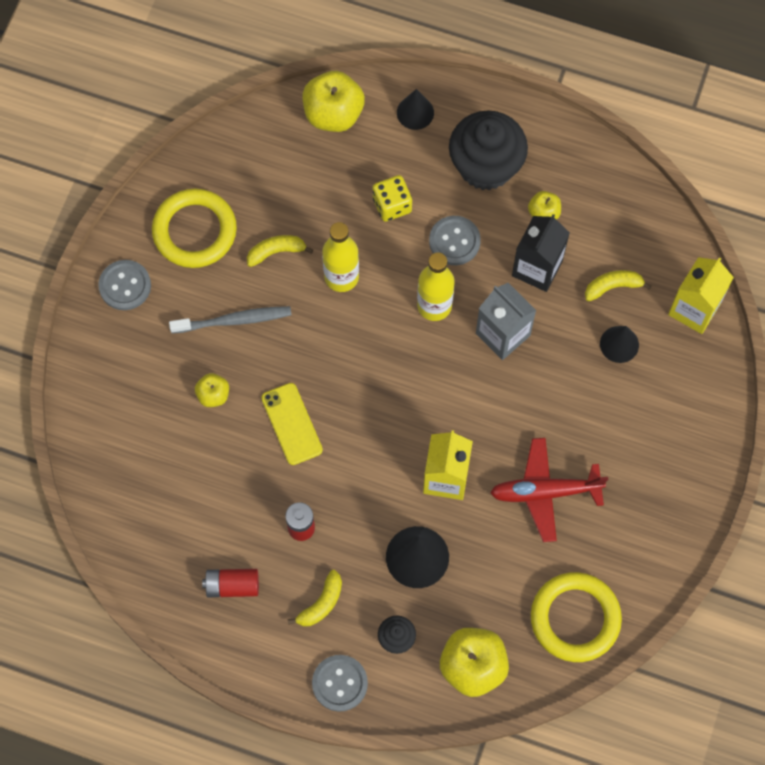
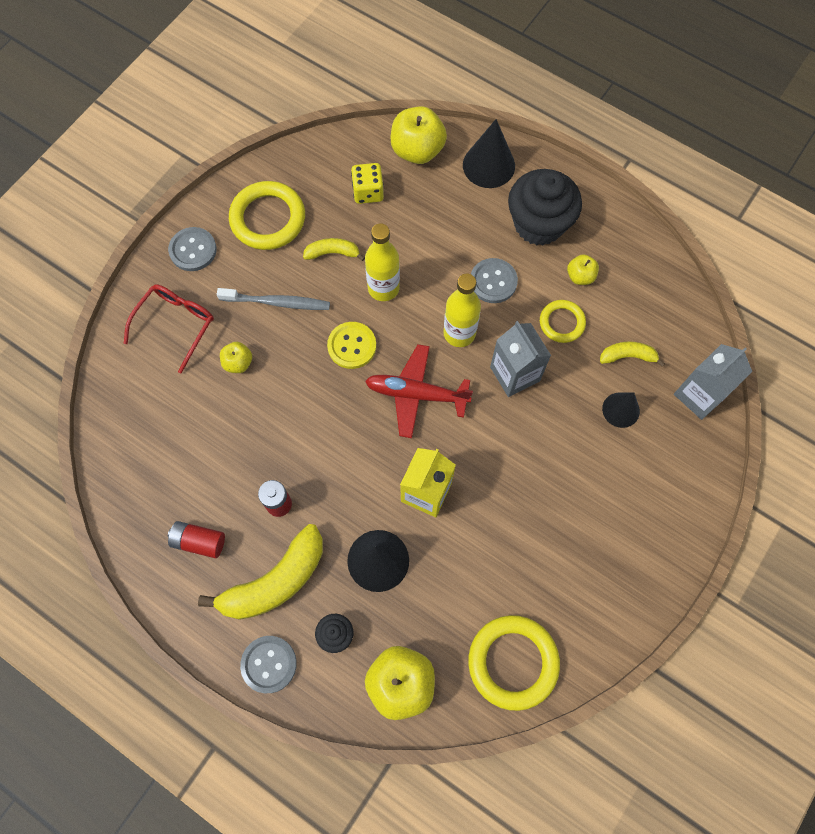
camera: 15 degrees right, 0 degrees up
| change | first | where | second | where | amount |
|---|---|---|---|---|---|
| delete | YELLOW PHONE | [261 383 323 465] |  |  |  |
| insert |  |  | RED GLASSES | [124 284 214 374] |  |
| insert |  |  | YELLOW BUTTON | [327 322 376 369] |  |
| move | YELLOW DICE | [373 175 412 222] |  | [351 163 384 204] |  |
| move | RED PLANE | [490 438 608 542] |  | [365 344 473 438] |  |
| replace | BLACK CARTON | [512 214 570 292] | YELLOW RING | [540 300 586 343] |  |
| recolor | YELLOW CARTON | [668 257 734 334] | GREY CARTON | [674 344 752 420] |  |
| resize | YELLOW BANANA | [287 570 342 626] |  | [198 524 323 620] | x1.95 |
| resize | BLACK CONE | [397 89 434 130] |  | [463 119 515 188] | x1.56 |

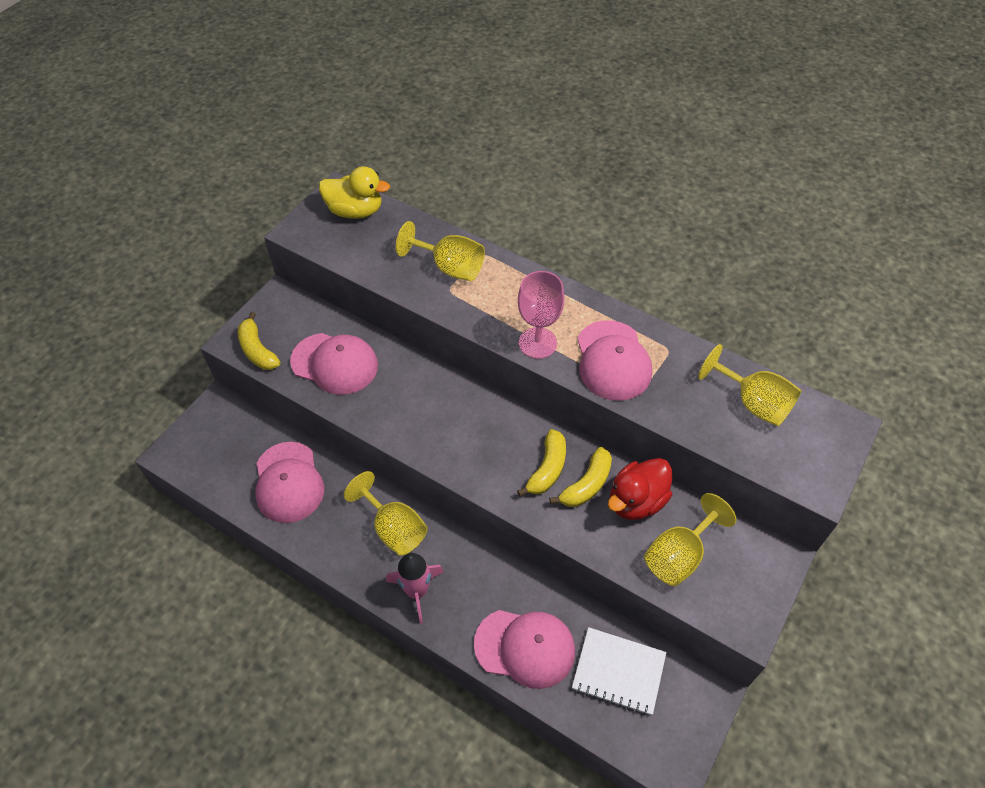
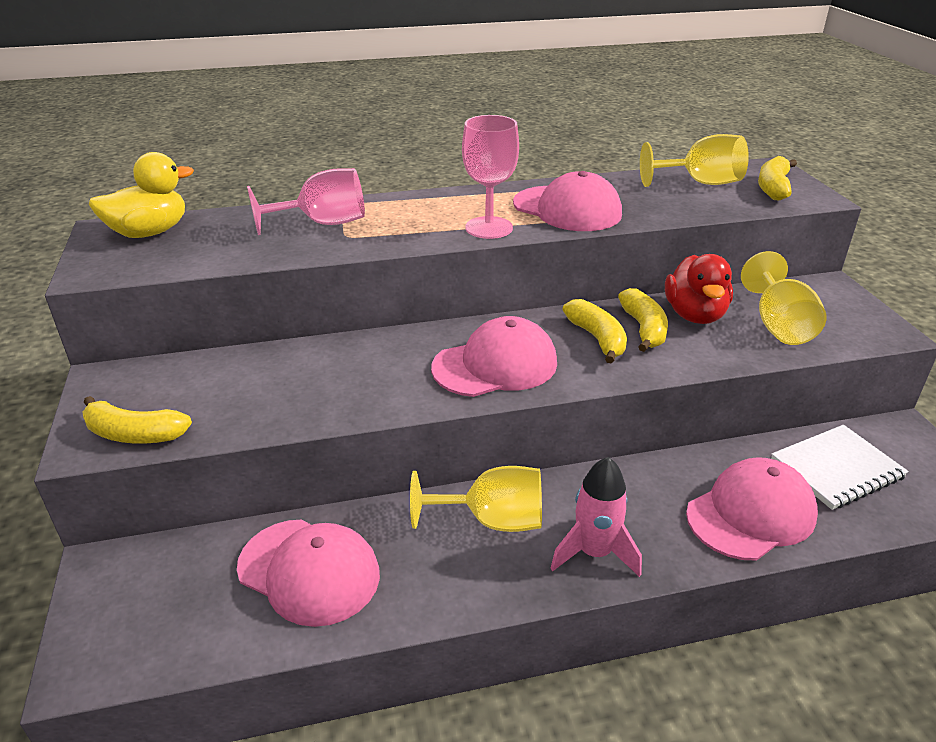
camera: 45 degrees left, 20 degrees down
| change | first | where | second | where | amount |
|---|---|---|---|---|---|
| insert |  |  | YELLOW BANANA | [758 156 797 201] |  |
| move | PINK CAP | [290 333 378 395] |  | [431 316 557 397] |  |
| recolor | YELLOW GOBLET | [396 221 485 281] | PINK GOBLET | [247 168 365 235] |  |

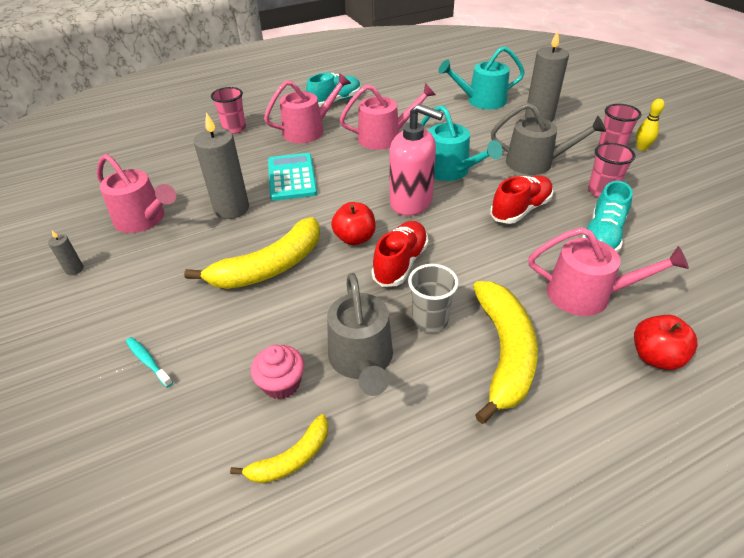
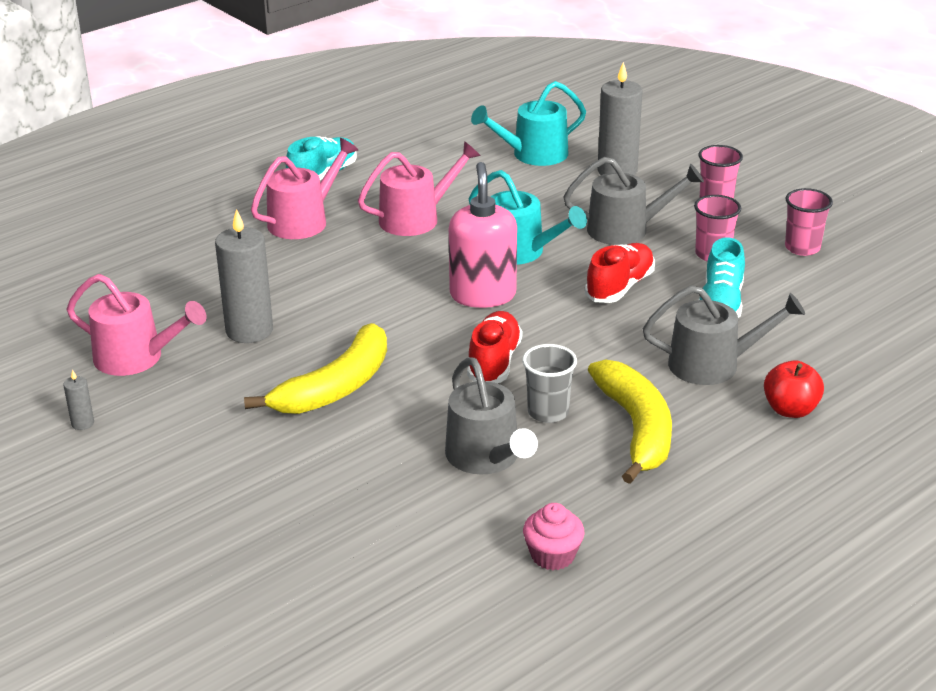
camera: 15 degrees left, 10 degrees down
| change | first | where | second | where | amount |
|---|---|---|---|---|---|
| delete | TURQUOISE TOOTHBRUSH | [126 337 173 388] |  |  |  |
| delete | YELLOW BANANA | [230 414 328 483] |  |  |  |
| delete | TURQUOISE CALCULATOR | [268 153 317 201] |  |  |  |
| delete | RED APPLE | [331 202 376 245] |  |  |  |
| delete | YELLOW BOWLING PIN | [636 99 665 151] |  |  |  |
| move | PINK CUP | [211 87 246 134] |  | [785 188 833 256] |  |
| move | PINK CUPCAKE | [251 345 304 399] |  | [523 503 585 570] |  |
| recolor | PINK WATERING CAN | [528 227 689 316] | GREY WATERING CAN | [643 285 805 385] |  |
| rotate | PINK SOAP DISPENSER | [390 104 443 216] |  | [449 162 517 308] | 105 degrees counterclockwise |

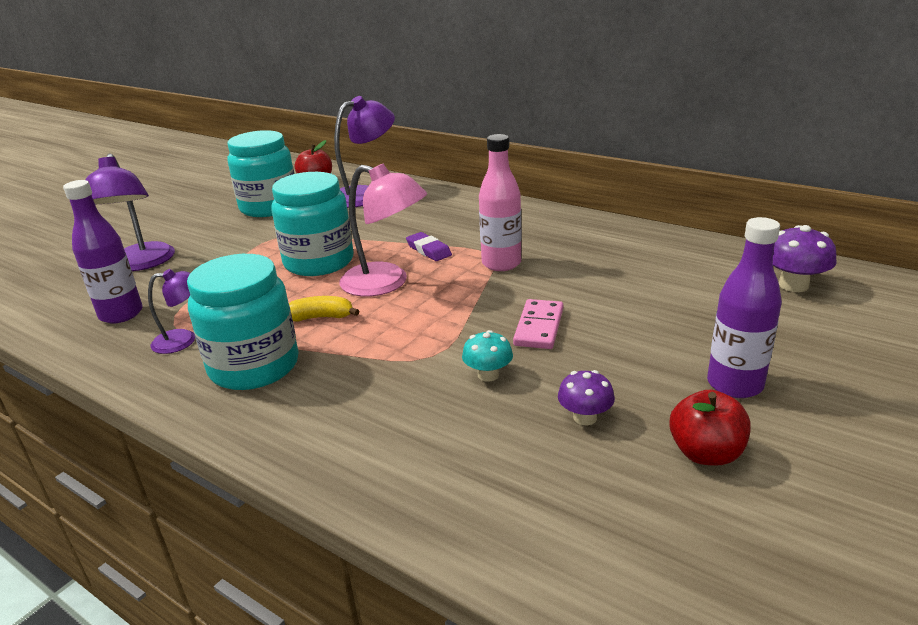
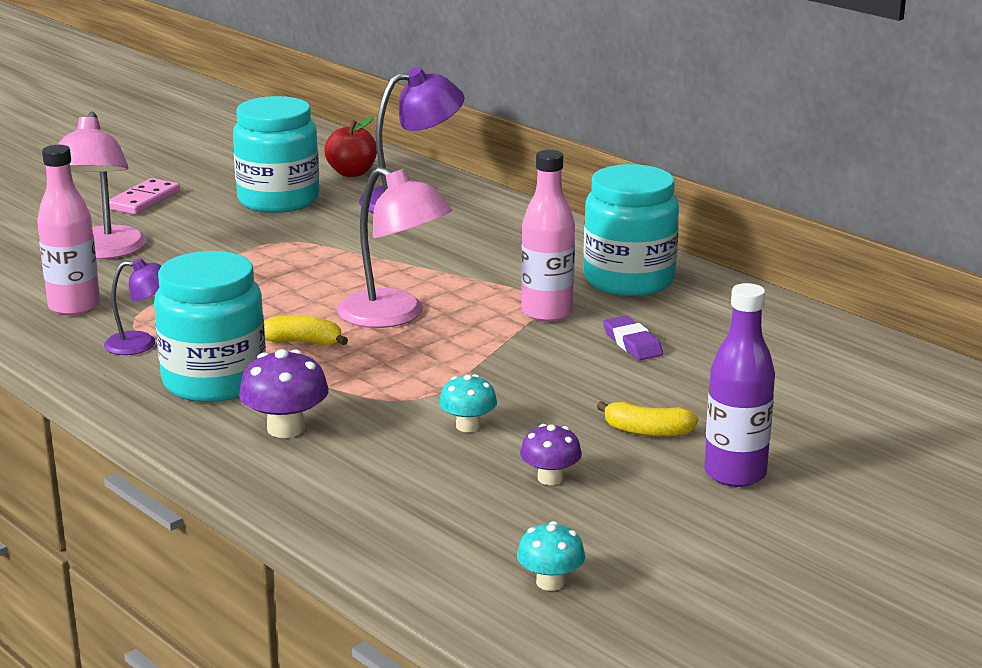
camera: 10 degrees right, 5 degrees down
| change | first | where | second | where | amount |
|---|---|---|---|---|---|
| delete | RED APPLE | [669 390 751 466] |  |  |  |
| insert |  |  | TURQUOISE MUSHROOM | [517 521 585 591] |  |
| insert |  |  | YELLOW BANANA | [597 401 698 437] |  |
| move | TURQUOISE JAR | [271 172 354 276] |  | [584 164 679 296] |  |
| move | PURPLE ERASER | [406 232 452 261] |  | [603 316 663 360] |  |
| move | PINK DOMINO | [513 299 563 349] |  | [109 178 180 215] |  |
| move | PURPLE MUSHROOM | [773 225 837 292] |  | [239 349 329 438] |  |
| recolor | PURPLE BOTTLE | [63 180 143 323] | PINK BOTTLE | [37 145 100 316] |  |
| recolor | PURPLE LAMP | [86 153 175 271] | PINK LAMP | [58 112 147 259] |  |

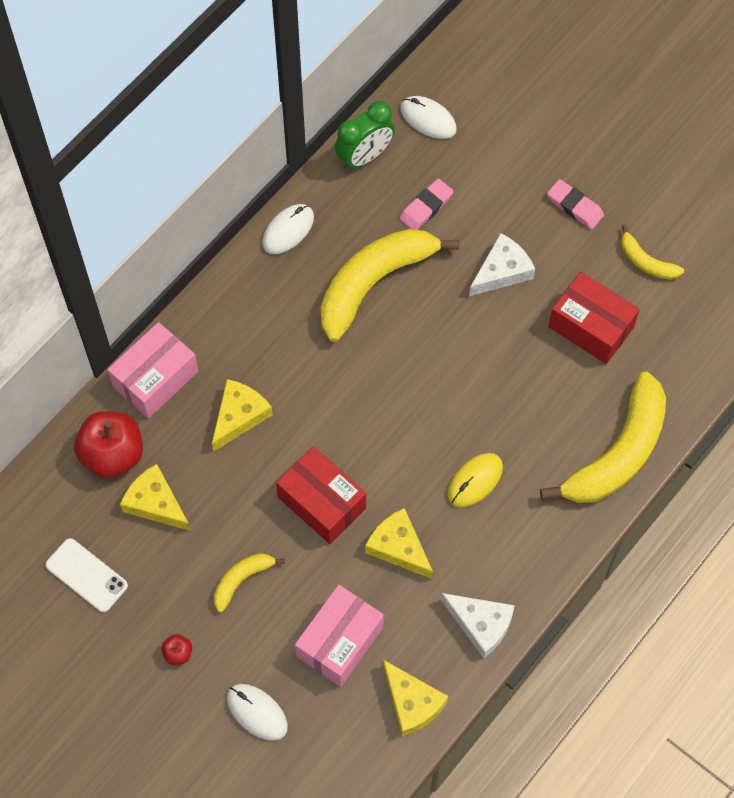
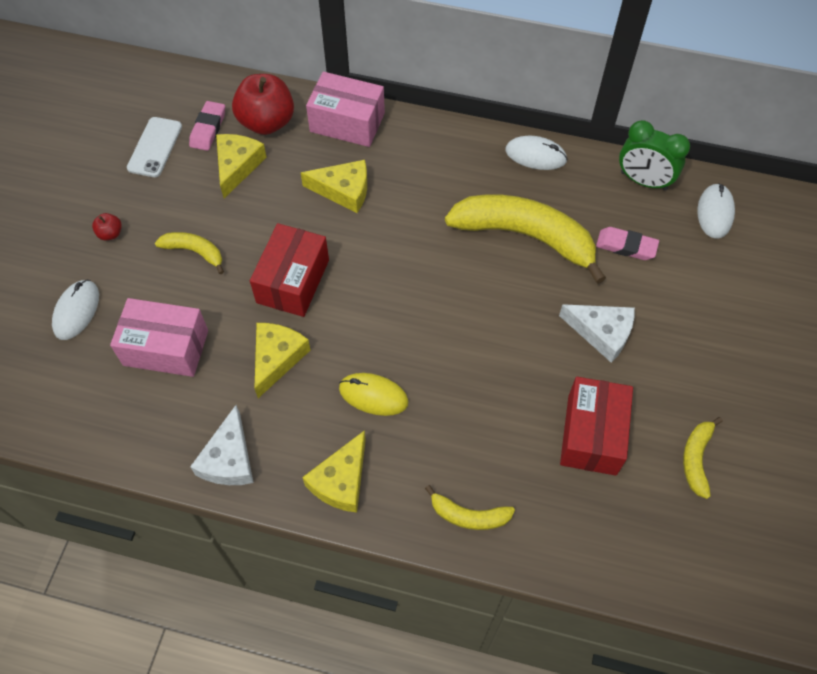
camera: 65 degrees right, 5 degrees down
| change | first | where | second | where | amount |
|---|---|---|---|---|---|
| move | YELLOW CHEESE | [383 660 448 736] |  | [302 430 366 513] |  |
| move | PINK ERASER | [547 179 604 229] |  | [189 101 225 151] |  |
| resize | YELLOW BANANA | [540 371 666 503] |  | [425 485 515 530] | x0.47 |

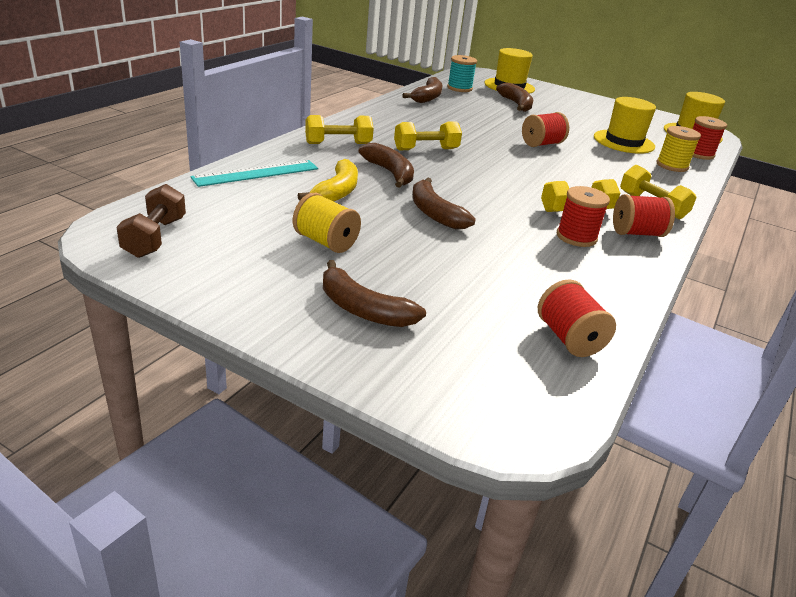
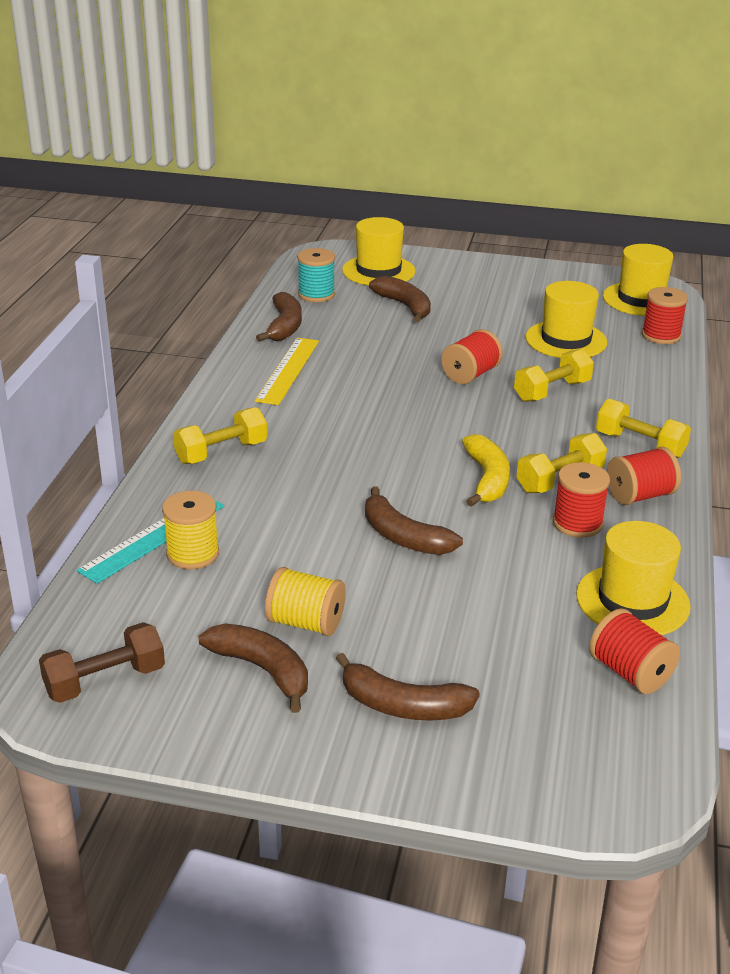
camera: 15 degrees left, 0 degrees up
| change | first | where | second | where | amount |
|---|---|---|---|---|---|
| insert |  |  | YELLOW RULER | [255 338 319 405] |  |
| insert |  |  | YELLOW HAT | [576 521 691 635] |  |
| move | YELLOW BANANA | [298 159 358 201] |  | [462 434 510 507] |  |
| move | BROWN BANANA | [359 143 414 188] |  | [198 623 308 713] |  |
| move | YELLOW DUMBBELL | [394 121 462 150] |  | [514 349 594 402] |  |
| move | YELLOW SPOOL | [656 126 701 172] |  | [162 491 219 569] |  |
| rotate | BROWN DUMBBELL | [116 184 186 258] |  | [39 622 165 703] | 75 degrees clockwise |

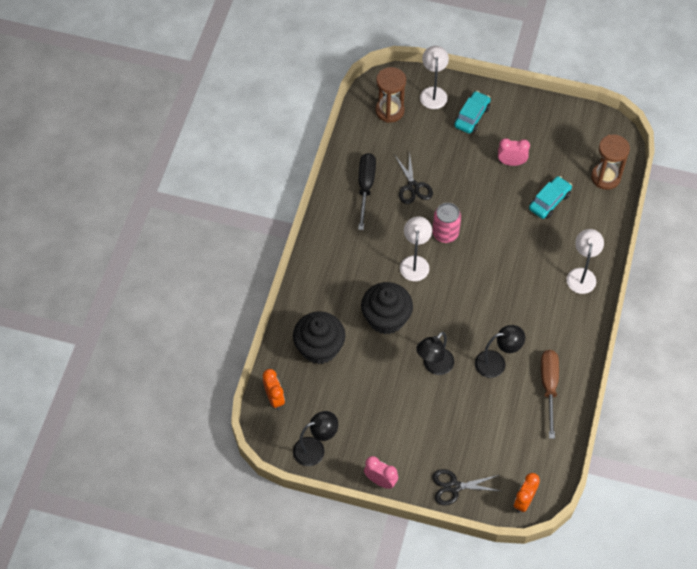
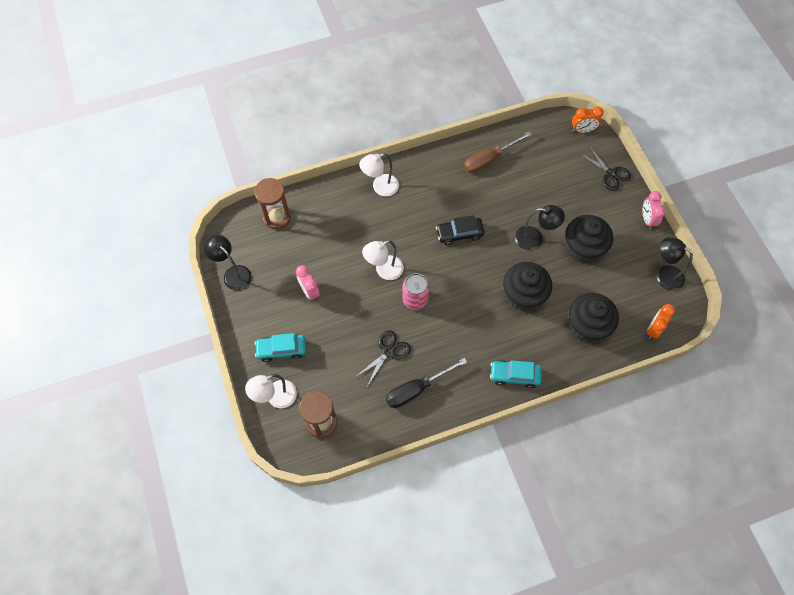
camera: 125 degrees left, 5 degrees up
| change | first | where | second | where | amount |
|---|---|---|---|---|---|
| insert |  |  | BLACK CAR | [436 215 485 245] |  |
| insert |  |  | BLACK CUPCAKE | [565 215 613 262] |  |
| move | WHITE LAMP | [400 216 432 281] |  | [362 240 404 280] |  |
| move | BLACK LAMP | [475 325 525 378] |  | [204 235 252 290] |  |
| move | TURQUOISE CAR | [529 176 572 219] |  | [490 360 542 388] |  |

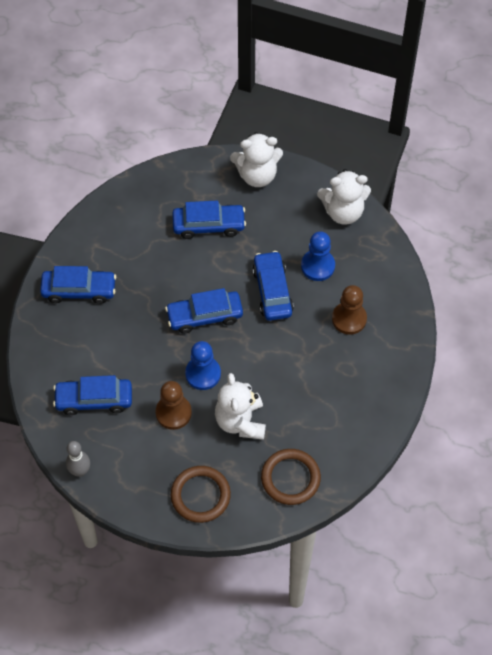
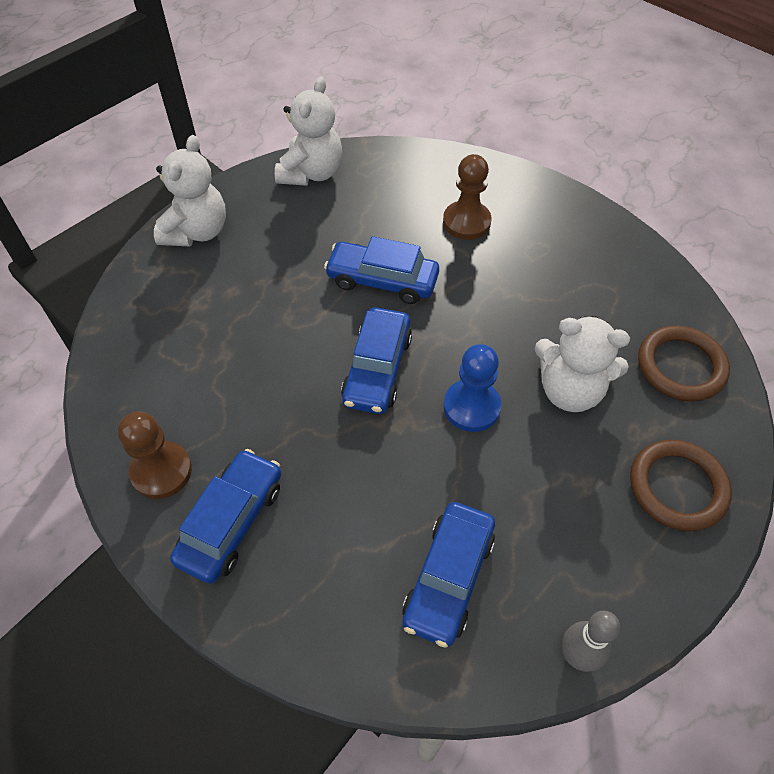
camera: 65 degrees left, 5 degrees down
| change | first | where | second | where | amount |
|---|---|---|---|---|---|
| delete | BLUE CAR | [172 200 246 239] |  |  |  |
| delete | BLUE PAWN | [301 231 335 281] |  |  |  |
| move | BROWN PAWN | [155 381 192 430] |  | [118 411 192 499] |  |

